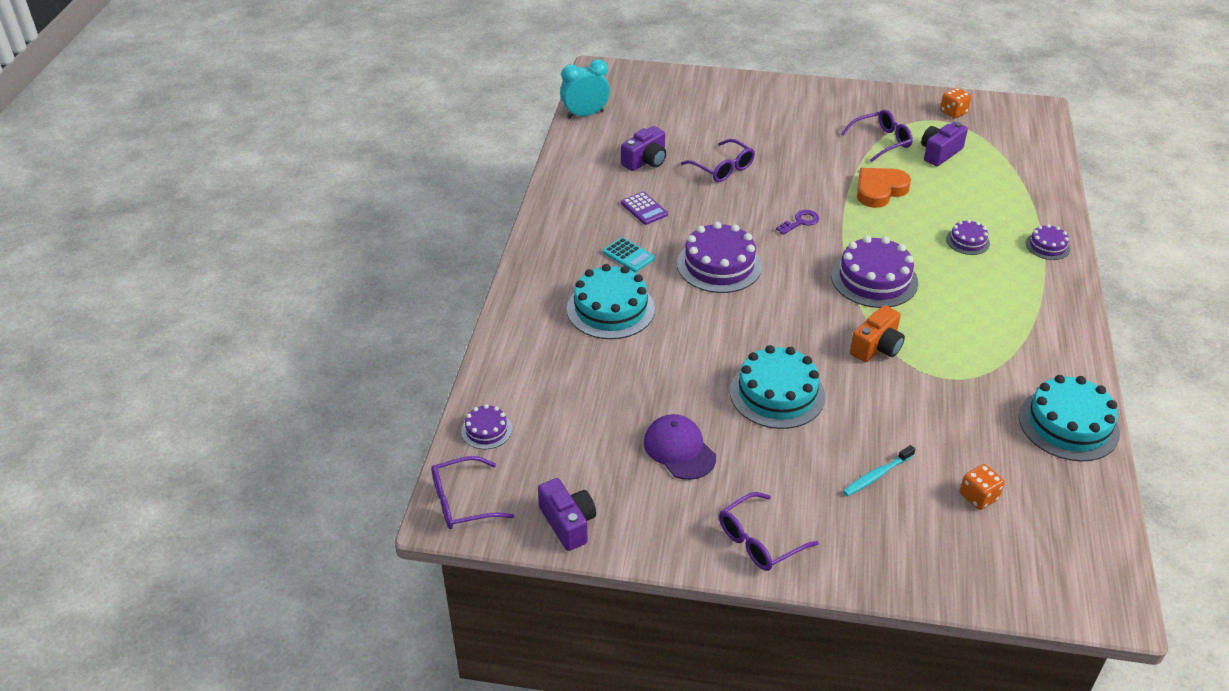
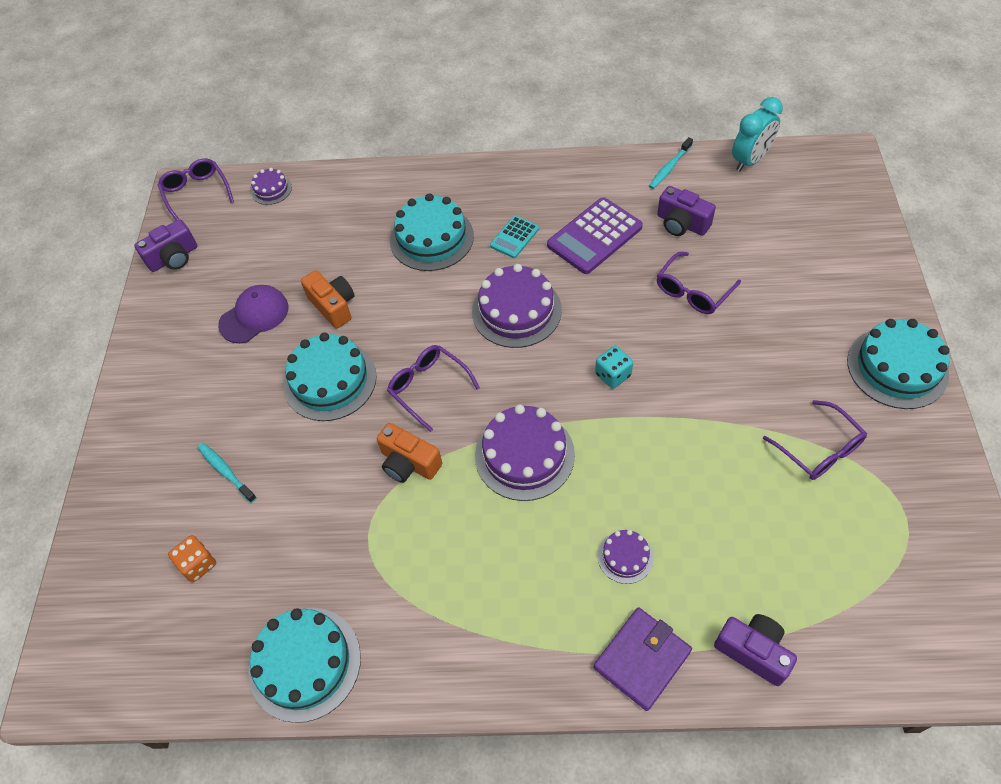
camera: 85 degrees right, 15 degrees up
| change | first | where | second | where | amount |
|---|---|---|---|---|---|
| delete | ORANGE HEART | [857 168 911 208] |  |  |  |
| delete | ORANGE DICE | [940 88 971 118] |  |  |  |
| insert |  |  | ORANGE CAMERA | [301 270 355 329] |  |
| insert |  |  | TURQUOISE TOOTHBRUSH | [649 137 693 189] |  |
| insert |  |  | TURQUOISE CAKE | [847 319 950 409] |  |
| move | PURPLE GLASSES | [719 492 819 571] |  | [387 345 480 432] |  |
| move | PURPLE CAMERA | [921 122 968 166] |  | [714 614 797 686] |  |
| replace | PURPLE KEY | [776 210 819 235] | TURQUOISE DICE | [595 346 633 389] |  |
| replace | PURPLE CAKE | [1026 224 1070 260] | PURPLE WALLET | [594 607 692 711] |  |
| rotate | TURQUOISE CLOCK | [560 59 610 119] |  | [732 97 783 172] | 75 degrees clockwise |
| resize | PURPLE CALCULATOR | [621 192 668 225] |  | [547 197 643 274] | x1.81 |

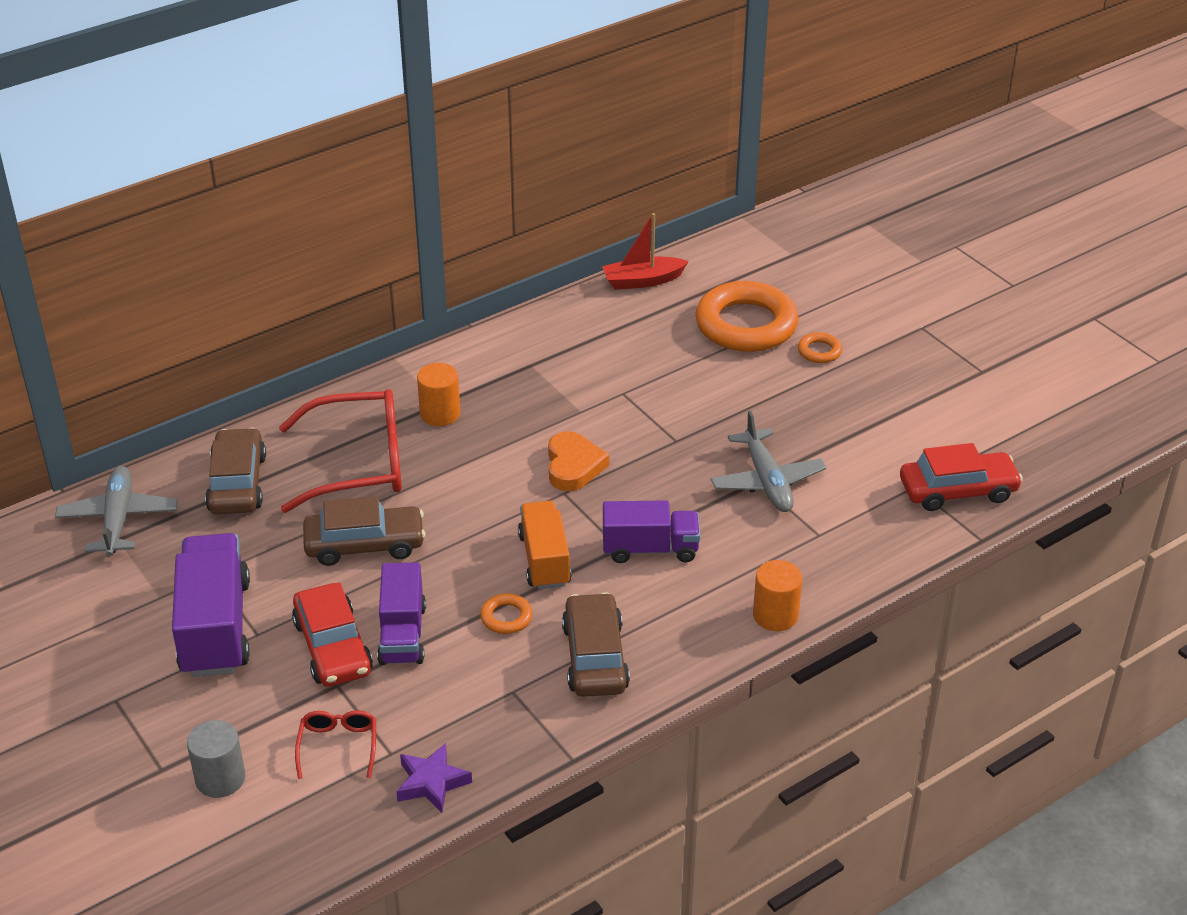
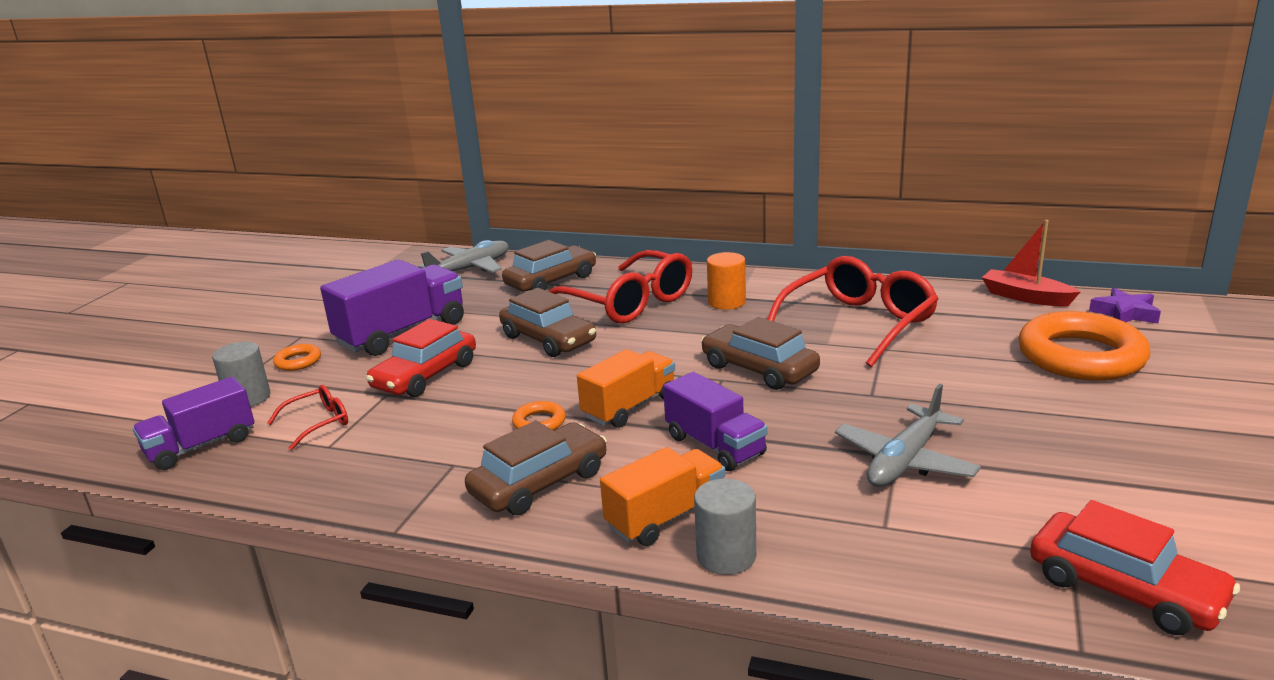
camera: 55 degrees right, 15 degrees down
| change | first | where | second | where | amount |
|---|---|---|---|---|---|
| insert |  |  | ORANGE TRUCK | [600 447 725 546] |  |
| insert |  |  | RED GLASSES | [767 256 939 367] |  |
| move | PURPLE TRUCK | [377 562 426 665] |  | [133 377 254 470] |  |
| move | PURPLE STAR | [396 743 472 813] |  | [1089 288 1161 323] |  |
| move | ORANGE RING | [798 332 842 363] |  | [273 344 321 371] |  |
| replace | ORANGE HEART | [548 431 609 491] | BROWN CAR | [701 317 820 390] |  |
| recolor | ORANGE CYLINDER | [753 560 803 631] | GREY CYLINDER | [694 478 756 575] |  |

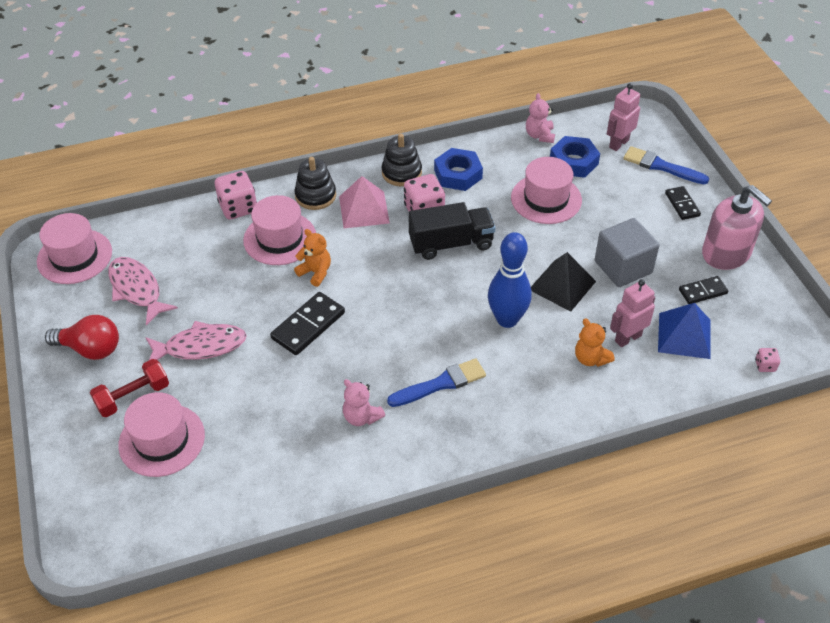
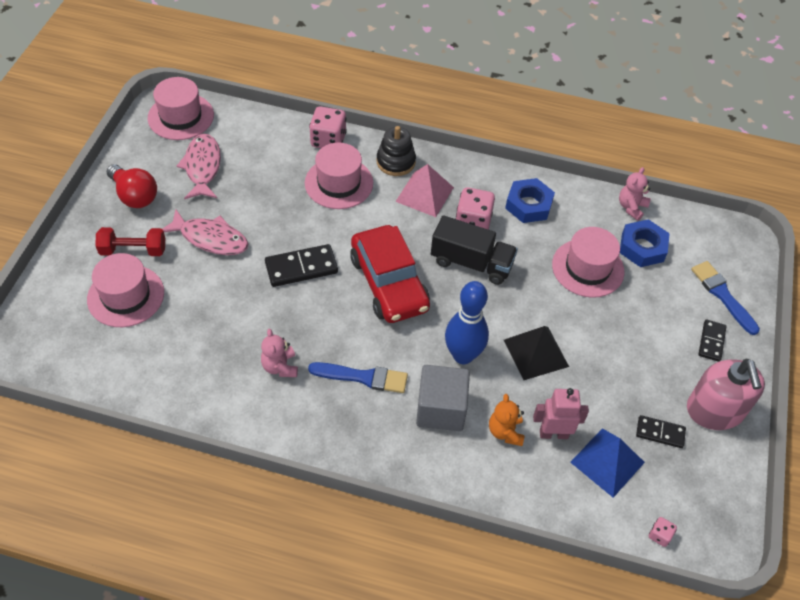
camera: 30 degrees right, 5 degrees up
| change | first | where | second | where | amount |
|---|---|---|---|---|---|
| delete | ORANGE TEDDY BEAR | [294 229 331 287] |  |  |  |
| delete | BLACK STACKING TOY | [382 134 422 186] |  |  |  |
| delete | PINK ROBOT | [607 83 640 151] |  |  |  |
| insert |  |  | RED CAR | [350 225 430 323] |  |
| move | GREY CUBE | [595 218 660 287] |  | [416 365 470 431] |  |

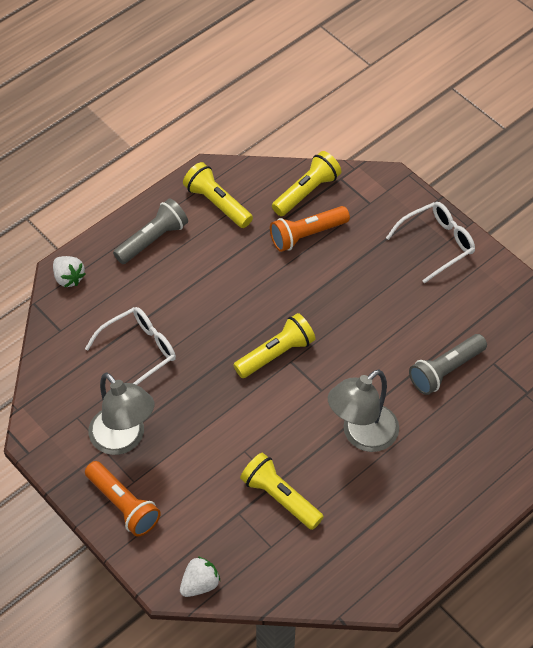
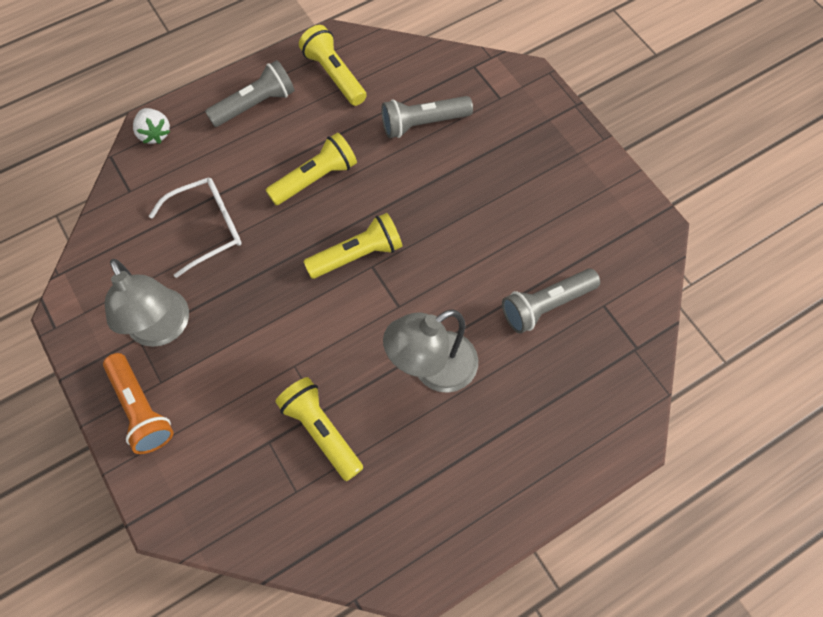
camera: 10 degrees right, 10 degrees up
| change | first | where | second | where | amount |
|---|---|---|---|---|---|
| delete | WHITE STRAWBERRY | [180 556 220 597] |  |  |  |
| delete | WHITE GLASSES | [386 202 475 284] |  |  |  |
| move | YELLOW FLASHLIGHT | [272 151 341 216] |  | [266 133 357 205] |  |
| recolor | ORANGE FLASHLIGHT | [270 206 350 252] | GREY FLASHLIGHT | [381 96 473 138] |  |

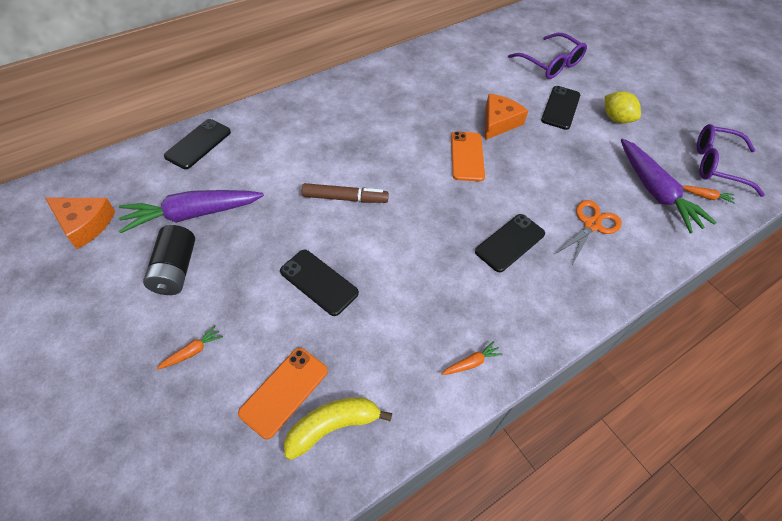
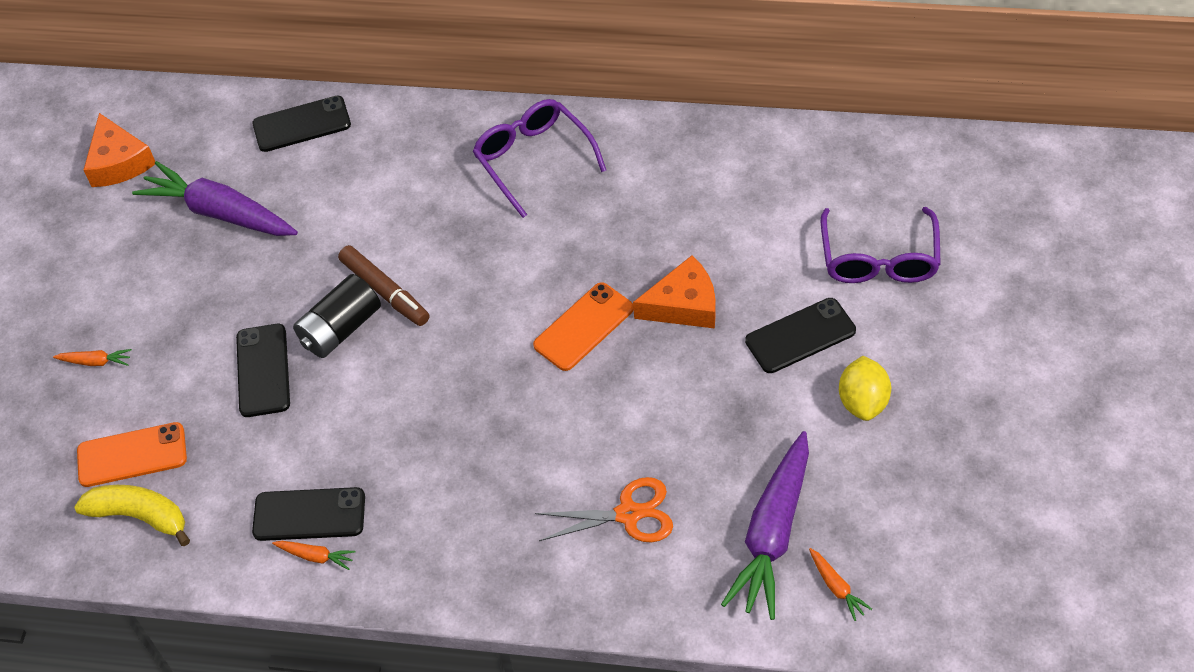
camera: 50 degrees right, 0 degrees up
| change | first | where | second | where | amount |
|---|---|---|---|---|---|
| move | BLACK BATTERY | [143 225 195 295] |  | [293 274 381 358] |  |
| move | BLACK PHONE | [475 214 545 272] |  | [252 487 365 541] |  |
| move | PURPLE GLASSES | [697 124 765 197] |  | [473 99 606 218] |  |

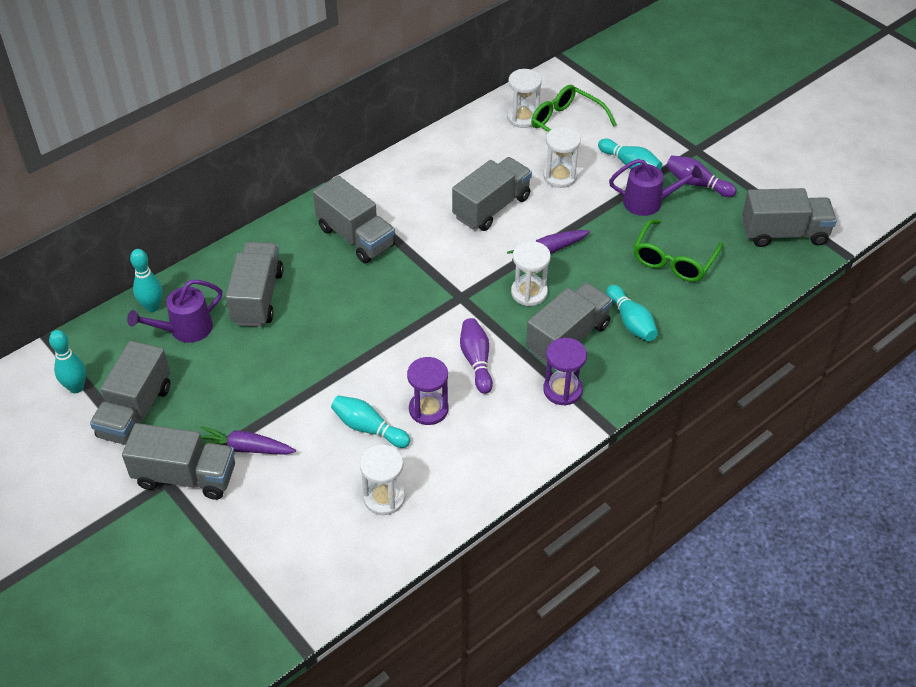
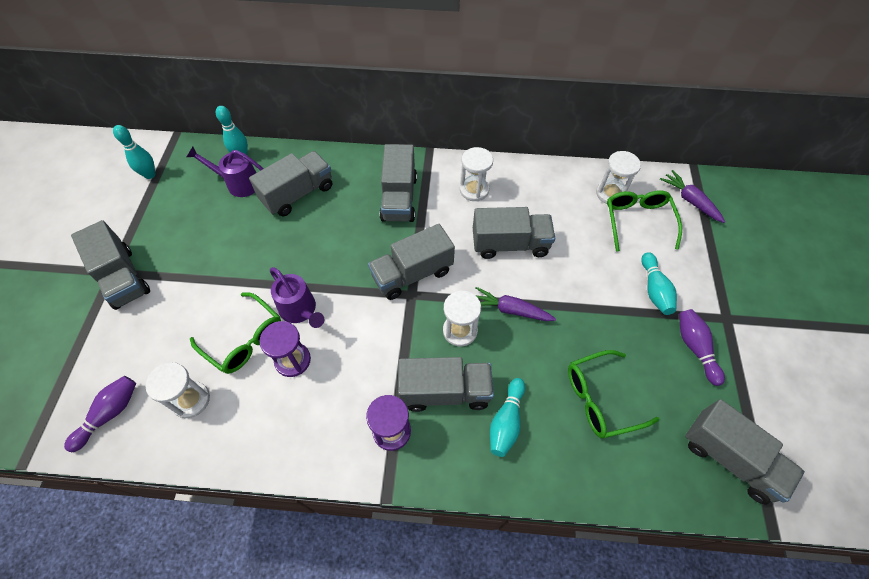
camera: 45 degrees right, 10 degrees up
| change | first | where | second | where | amount |
|---|---|---|---|---|---|
| move | GREY TRUCK | [90 341 170 445] |  | [368 224 455 300] |  |
| move | PURPLE CARROT | [201 426 296 455] |  | [660 170 725 223] |  |
| move | PURPLE BOWLING PIN | [460 318 493 394] |  | [64 376 136 452] |  |
| move | WHITE HOURGLASS | [543 126 581 188] |  | [460 147 493 201] |  |
| move | PURPLE WATERING CAN | [609 159 703 216] |  | [270 267 324 328] |  |
| replace | TURQUOISE BOWLING PIN | [331 395 410 448] | GREEN GLASSES | [190 292 281 374] |  |

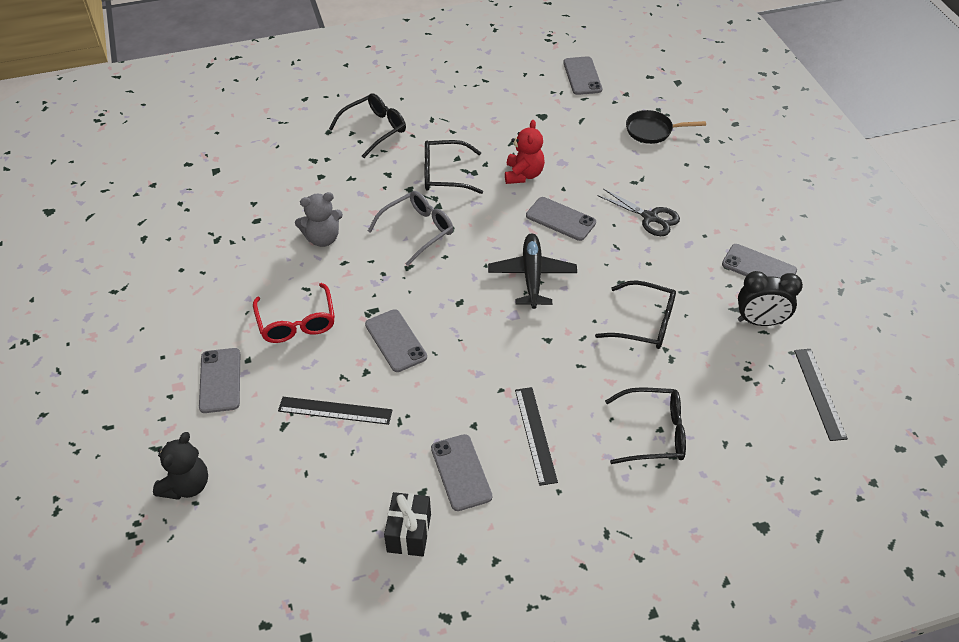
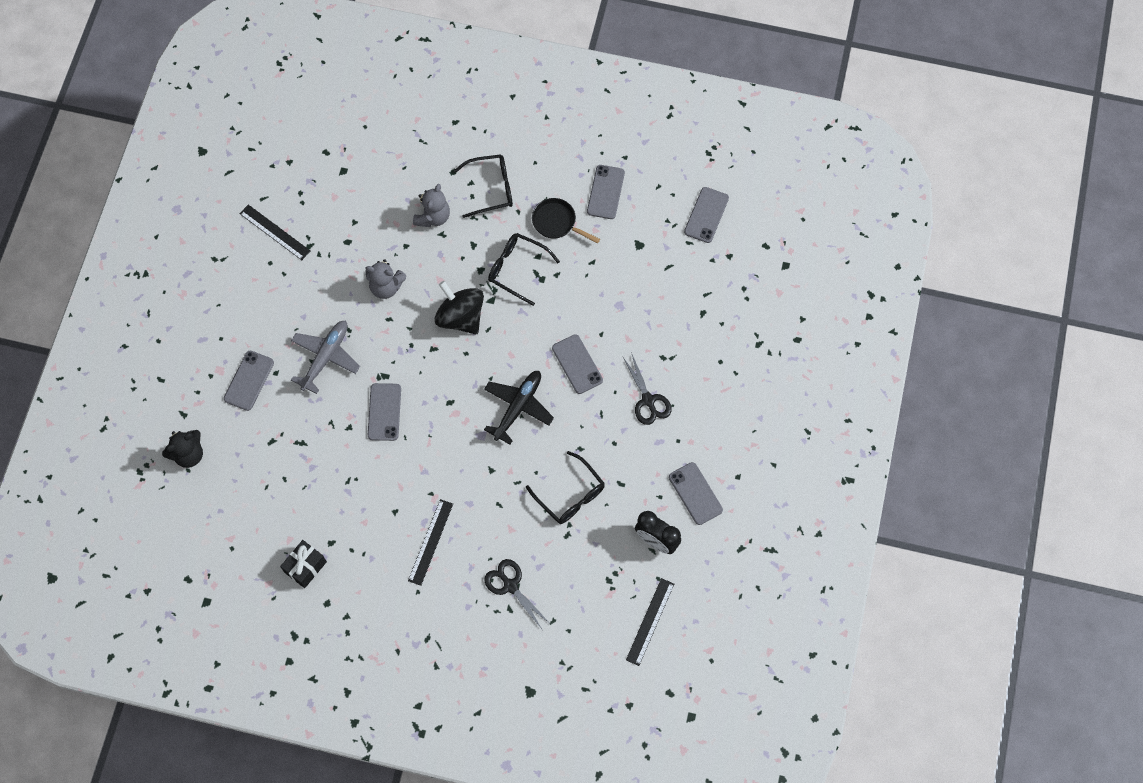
camera: 30 degrees right, 20 degrees up
| change | first | where | second | where | amount |
|---|---|---|---|---|---|
| delete | RED TEDDY BEAR | [505 120 545 184] |  |  |  |
| insert |  |  | GREY TEDDY BEAR | [413 184 450 227] |  |
| move | BLACK RULER | [278 397 392 425] |  | [240 205 310 260] |  |
| move | GREY PHONE | [431 434 492 511] |  | [587 165 625 219] |  |
| move | BLACK PAN | [626 110 706 144] |  | [532 198 600 244] |  |
| replace | RED GLASSES | [253 283 335 343] | GREY PLANE | [291 321 360 394] |  |
| replace | GREY GLASSES | [368 191 453 266] | BLACK SPINNING TOP | [435 281 484 334] |  |
| replace | BLACK GLASSES | [605 387 686 464] | BLACK SCISSORS | [484 559 549 629] |  |

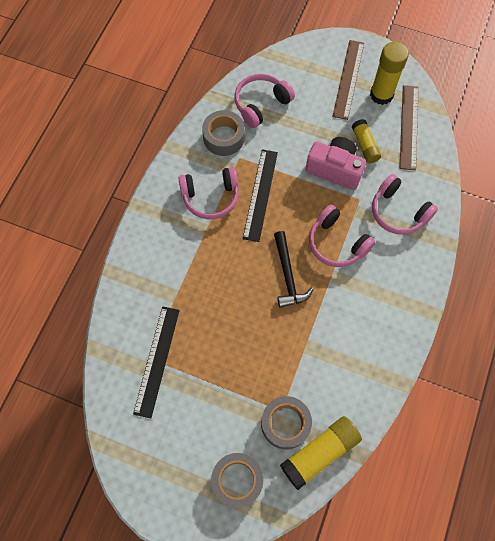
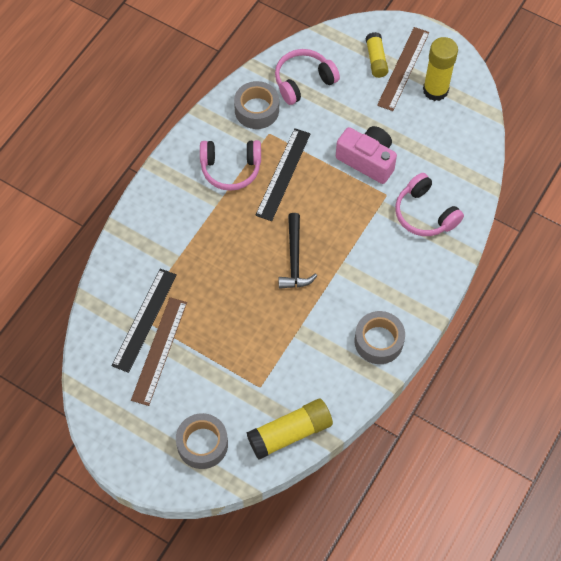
camera: 10 degrees right, 5 degrees down
| change | first | where | second | where | amount |
|---|---|---|---|---|---|
| delete | PINK HEADPHONES | [309 205 375 267] |  |  |  |
| move | GREY TAPE | [261 396 312 449] |  | [354 311 405 364] |  |
| move | YELLOW GLUE STICK | [351 119 381 163] |  | [366 32 389 78] |  |
| move | BROWN RULER | [400 85 419 170] |  | [131 297 187 406] |  |

